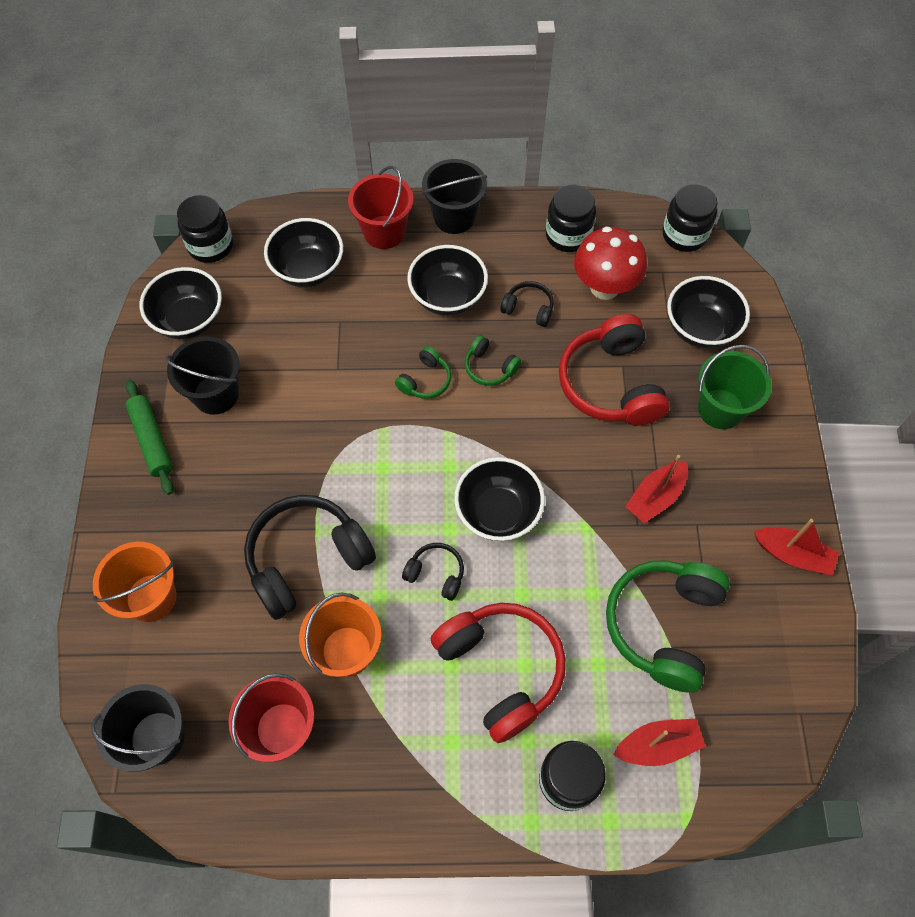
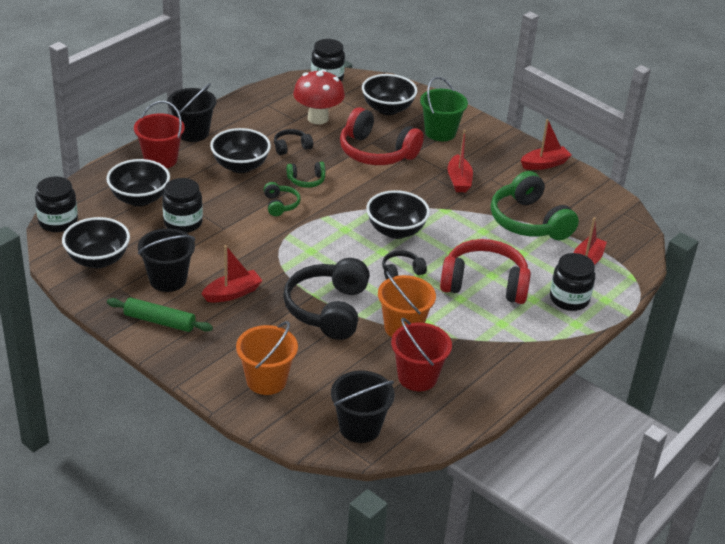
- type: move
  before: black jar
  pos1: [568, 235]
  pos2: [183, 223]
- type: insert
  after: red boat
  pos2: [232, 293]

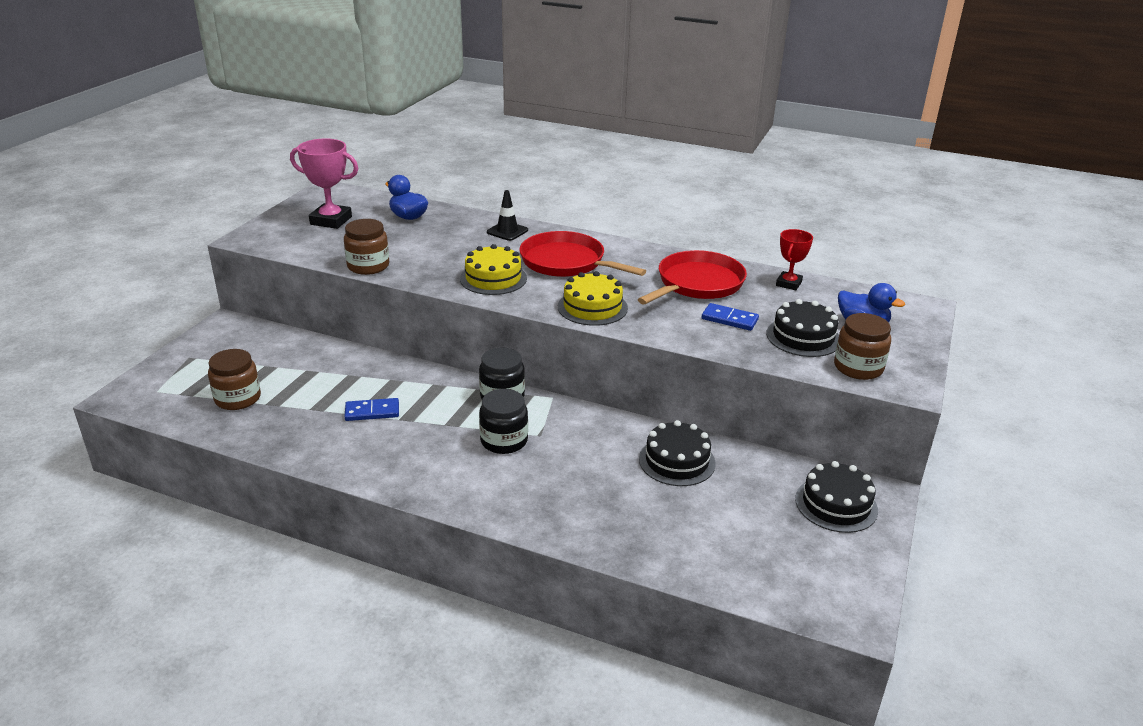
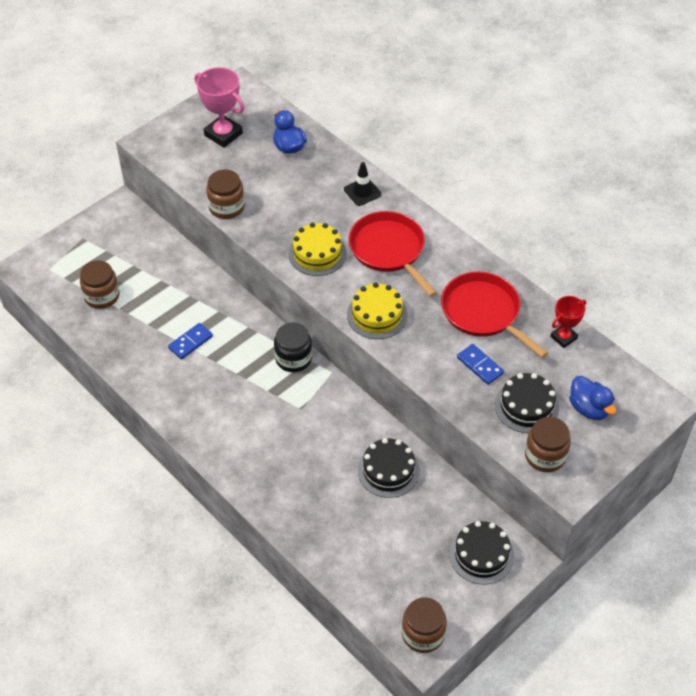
- type: rotate
  before: blue domino
  pos1: [372, 412]
  pos2: [190, 342]
  turn: -60
- type: delete
  before: black jar
  pos1: [504, 441]
- type: rotate
  before: red pan
  pos1: [697, 284]
  pos2: [483, 312]
  turn: -105
- type: insert
  after: brown jar
  pos2: [423, 634]

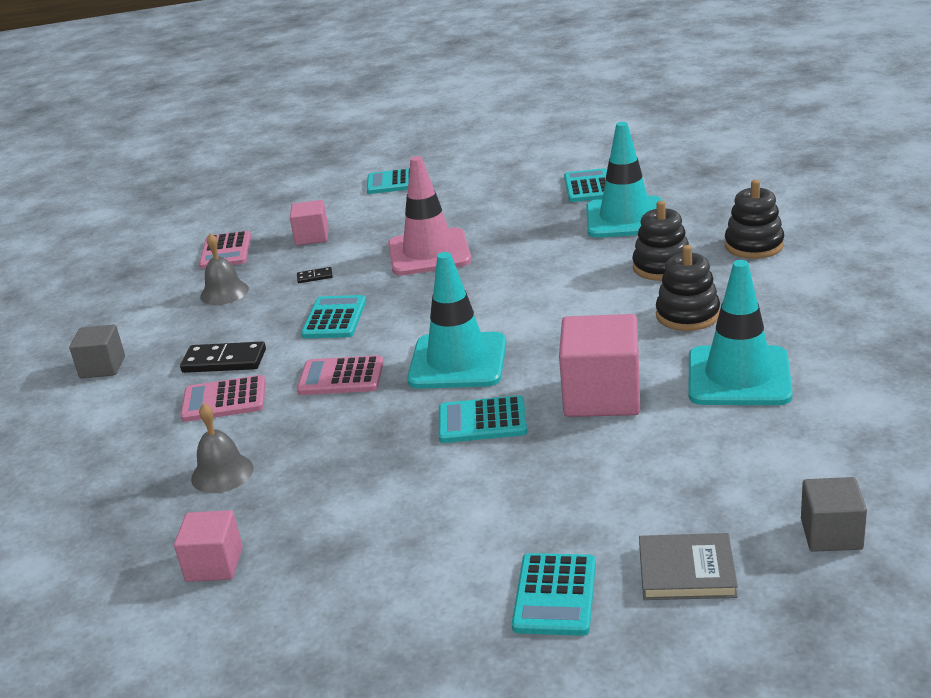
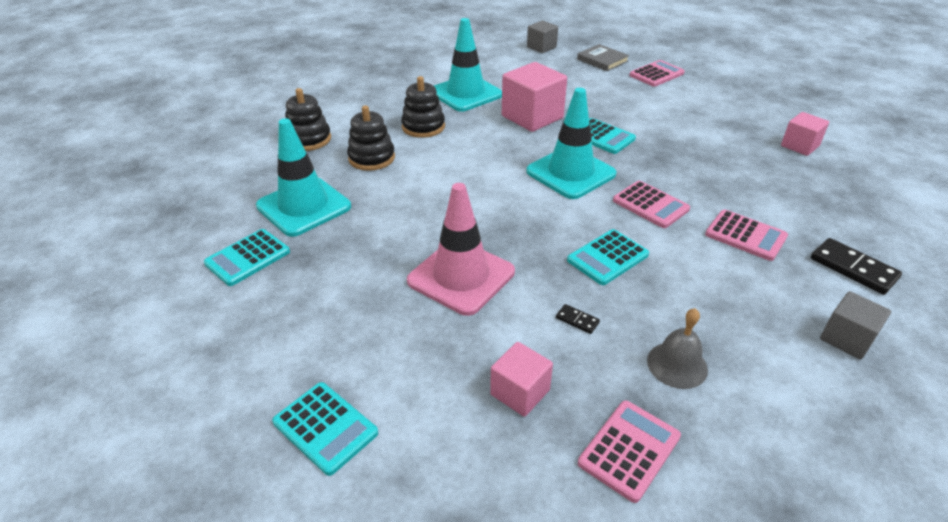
- type: move
  before: black domino
  pos1: [224, 361]
  pos2: [853, 268]
- type: delete
  before: grey bell
  pos1: [222, 473]
- type: recolor
  before: turquoise calculator
  after: pink calculator
  pos1: [555, 595]
  pos2: [656, 74]

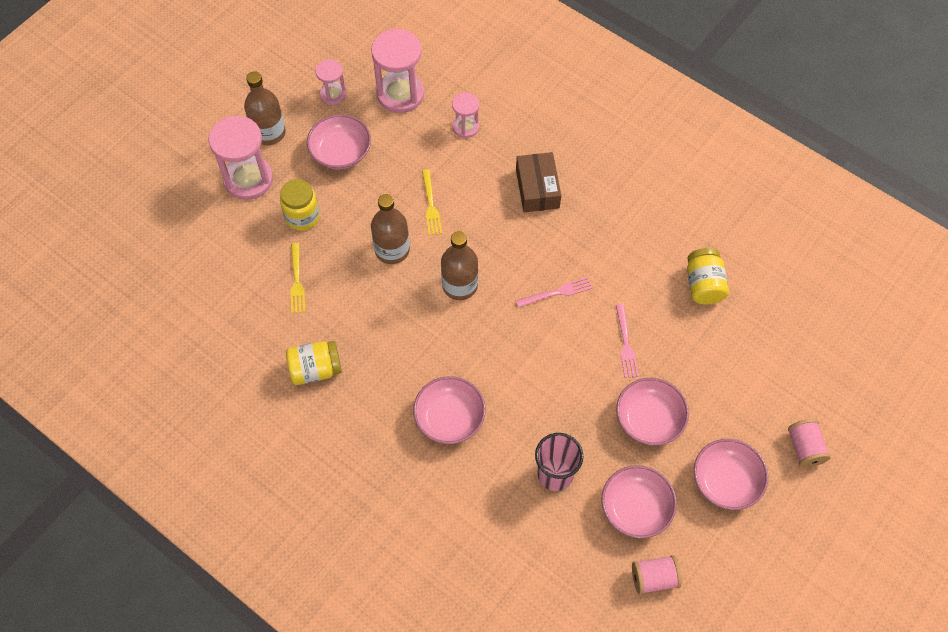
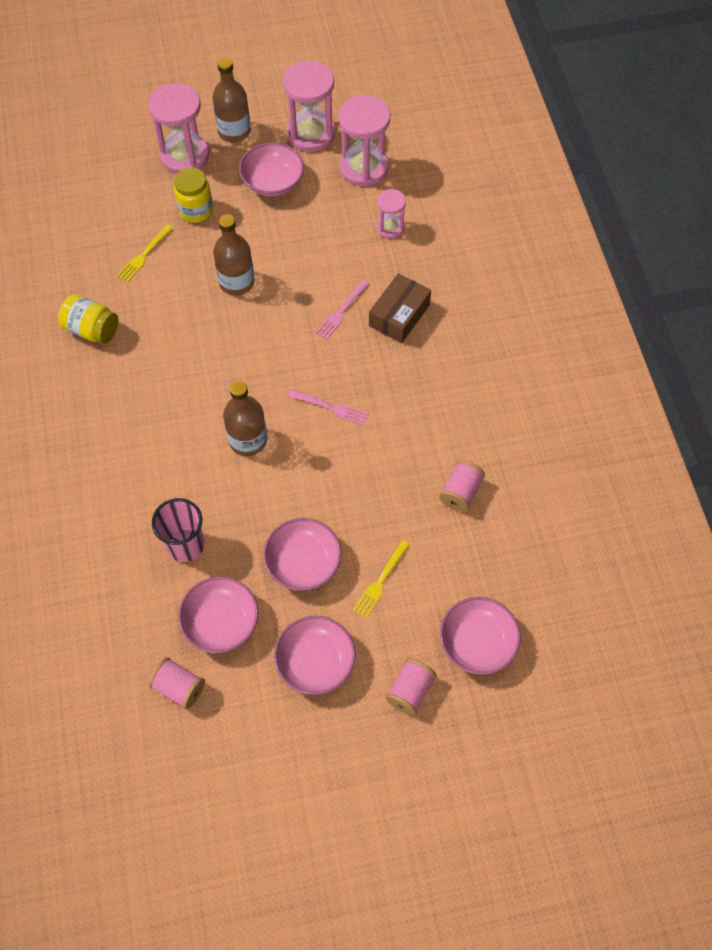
- type: resize
  before: pink hourglass
  pos1: [333, 94]
  pos2: [311, 134]
  scale: 1.81
- type: move
  before: pink bowl
  pos1: [449, 418]
  pos2: [477, 643]
- type: move
  before: yellow fork
  pos1: [431, 205]
  pos2: [380, 581]
- type: move
  before: brown bottle
  pos1: [460, 285]
  pos2: [248, 440]
- type: move
  before: pink fork
  pos1: [626, 344]
  pos2: [341, 311]
- type: replace
  before: yellow jar
  after: pink spool
  pos1: [703, 285]
  pos2: [460, 492]

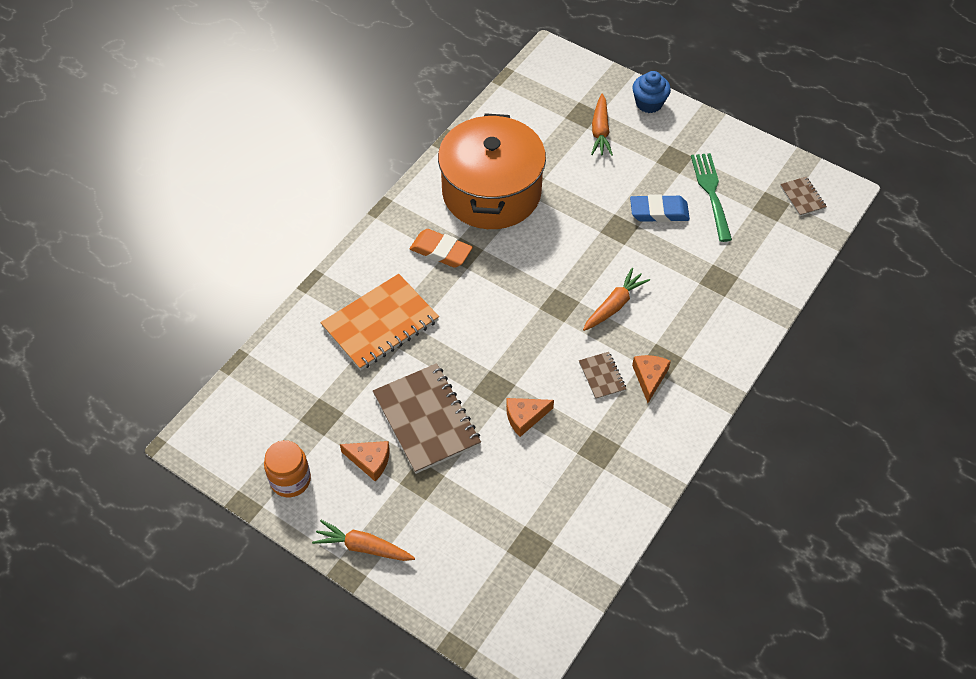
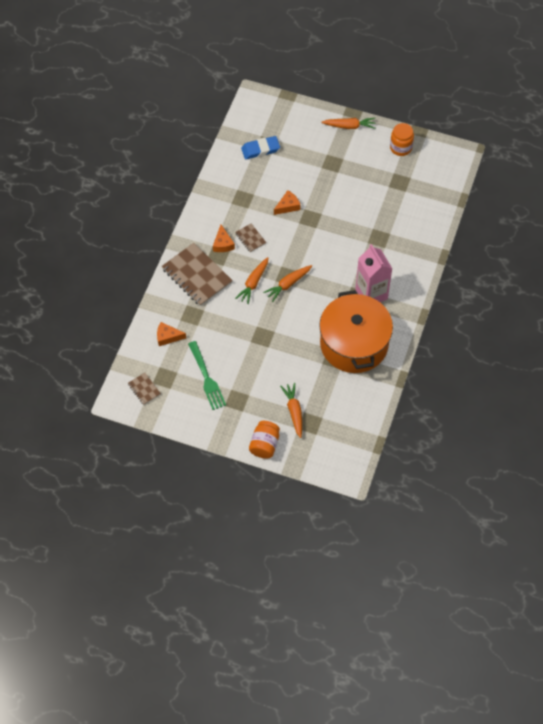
- type: delete
  before: orange notebook
  pos1: [380, 324]
- type: move
  before: orange cheese
  pos1: [370, 461]
  pos2: [168, 337]
- type: move
  before: brown notebook
  pos1: [426, 420]
  pos2: [197, 276]
- type: replace
  before: orange eraser
  after: pink carton
  pos1: [441, 251]
  pos2: [371, 294]
- type: move
  before: blue eraser
  pos1: [659, 212]
  pos2: [260, 149]
- type: replace
  before: blue cupcake
  after: orange jar
  pos1: [649, 103]
  pos2: [264, 445]
- type: insert
  after: orange carrot
  pos2: [288, 284]

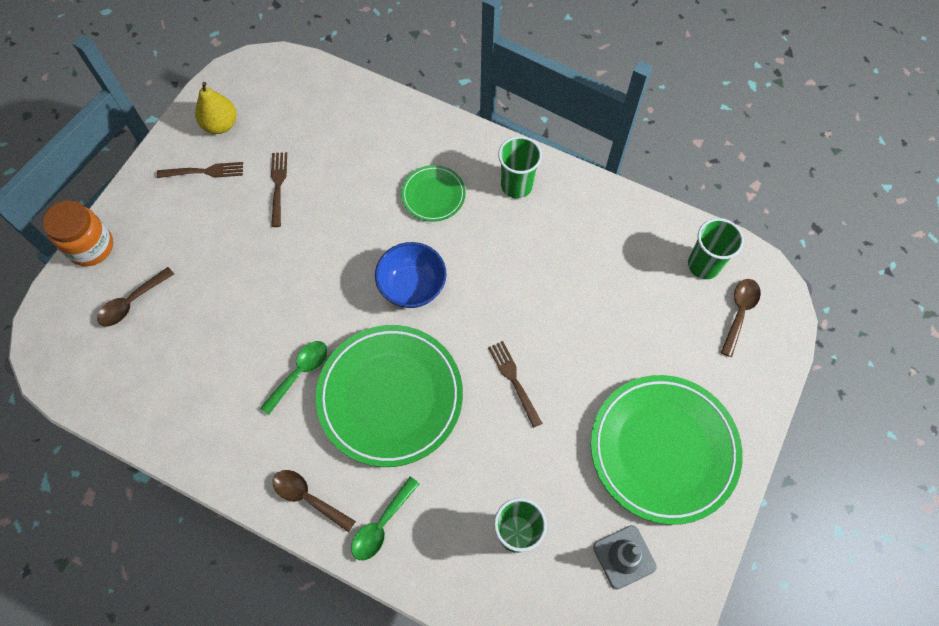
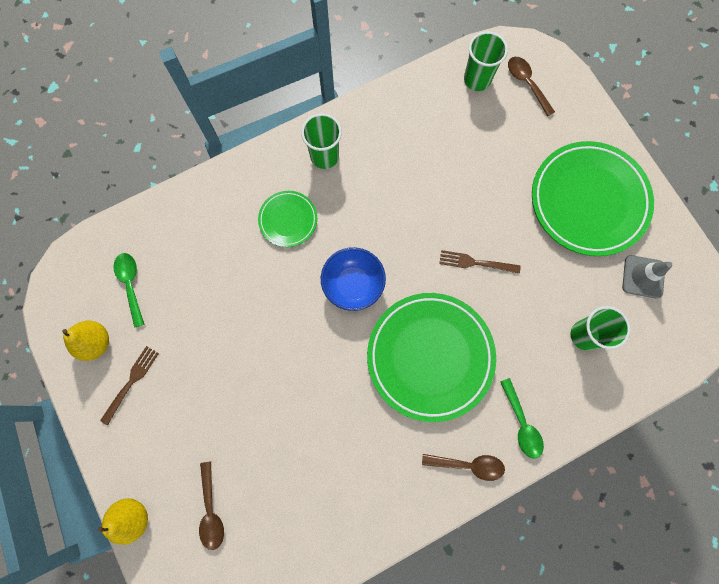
- type: replace
  before: orange jar
  after: yellow pear
  pos1: [91, 247]
  pos2: [133, 517]
- type: move
  before: green spoon
  pos1: [300, 373]
  pos2: [131, 285]
- type: delete
  before: brown fork
  pos1: [278, 185]
- type: rotate
  before: brown spoon
  pos1: [308, 498]
  pos2: [468, 464]
  turn: -150

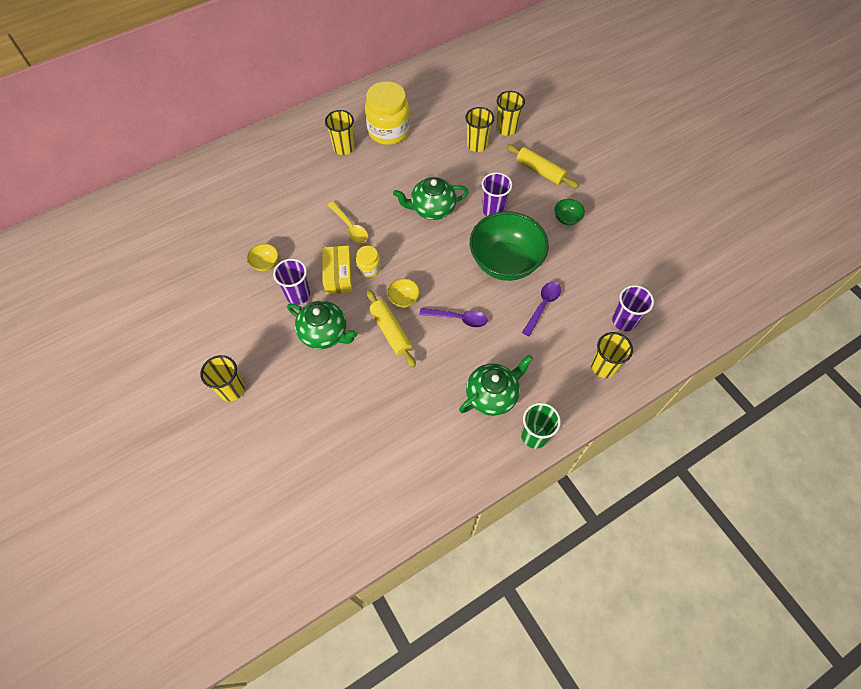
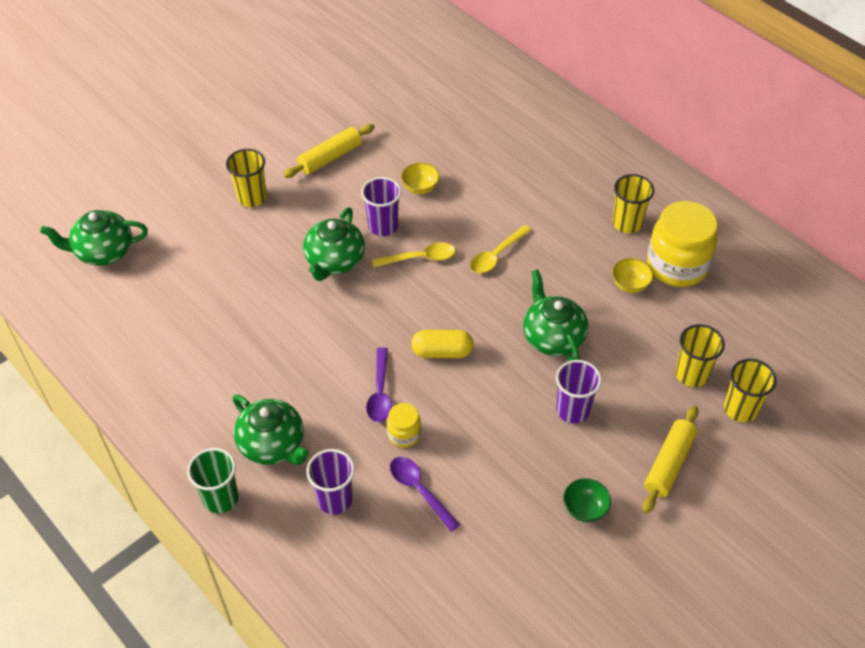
- type: replace
  before: yellow box
  after: yellow spoon
  pos1: [338, 275]
  pos2: [420, 258]
- type: move
  before: yellow jar
  pos1: [369, 268]
  pos2: [404, 434]
- type: move
  before: yellow rolling pin
  pos1: [391, 331]
  pos2: [330, 157]
- type: move
  before: yellow bowl
  pos1: [403, 299]
  pos2: [630, 285]
- type: delete
  before: green bowl
  pos1: [505, 262]
- type: rotate
  before: purple spoon
  pos1: [542, 306]
  pos2: [419, 490]
  turn: -150
- type: delete
  before: yellow cup
  pos1: [603, 367]
- type: move
  before: purple cup
  pos1: [624, 321]
  pos2: [335, 499]
- type: insert
  after: green teapot
  pos2: [103, 251]
- type: insert
  after: yellow capsule
  pos2: [442, 352]

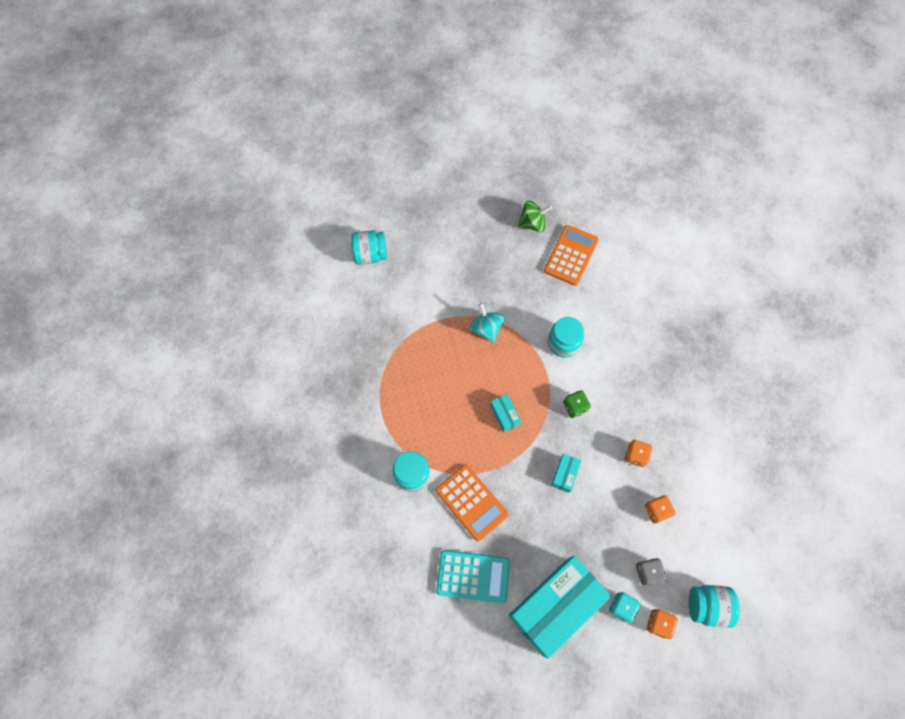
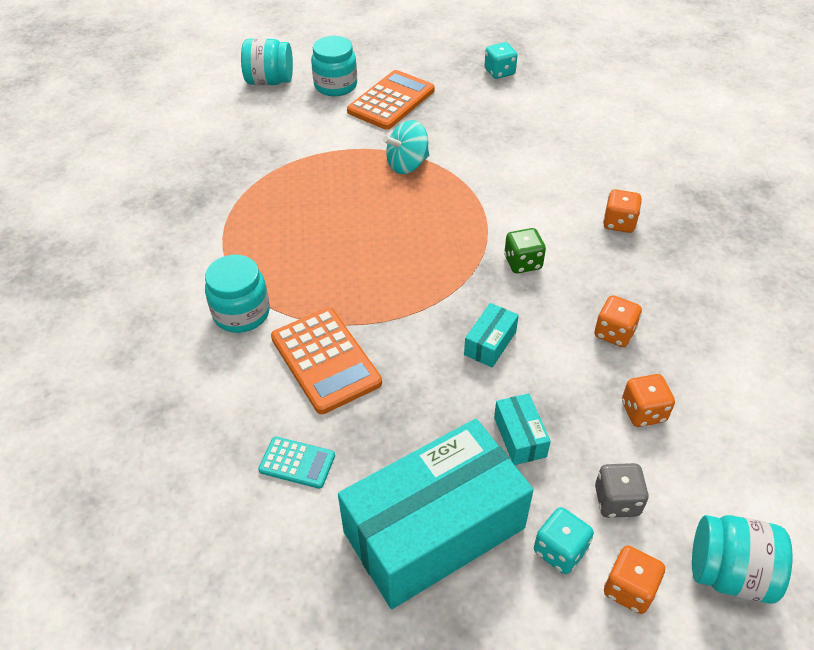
- type: resize
  before: turquoise calculator
  pos1: [473, 576]
  pos2: [297, 463]
  scale: 0.54
- type: rotate
  before: turquoise spinning top
  pos1: [486, 329]
  pos2: [407, 165]
  turn: -105
- type: move
  before: turquoise box
  pos1: [504, 415]
  pos2: [520, 437]
- type: replace
  before: green spinning top
  after: turquoise dice
  pos1: [532, 224]
  pos2: [499, 72]
- type: move
  before: orange calculator
  pos1: [570, 255]
  pos2: [391, 101]
- type: move
  before: turquoise jar
  pos1: [563, 343]
  pos2: [335, 86]
- type: insert
  after: orange dice
  pos2: [619, 223]

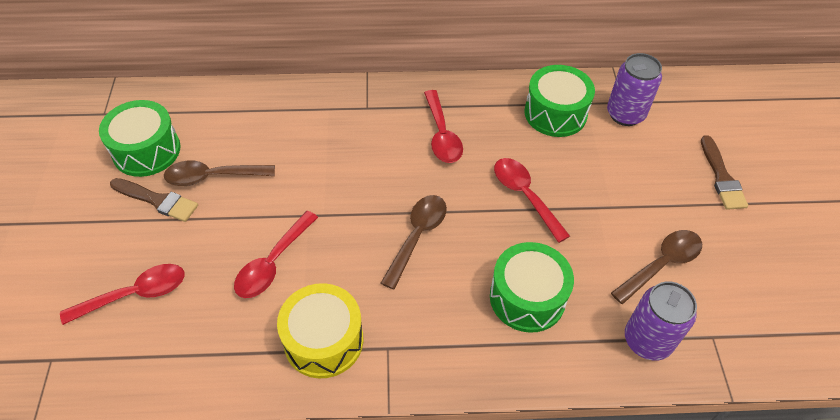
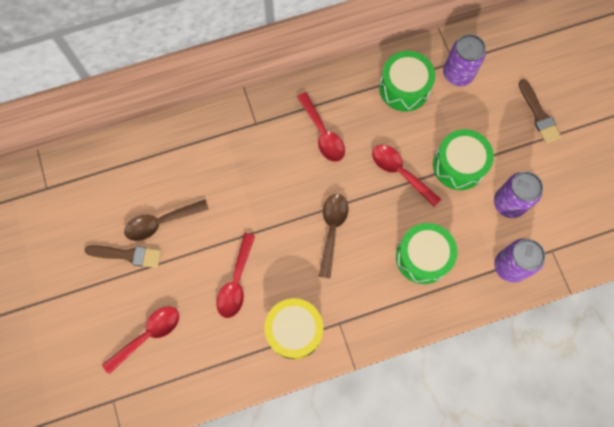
- type: move
  before: green drum
  pos1: [146, 150]
  pos2: [459, 165]
- type: replace
  before: brown spoon
  after: purple can
  pos1: [661, 264]
  pos2: [509, 203]

